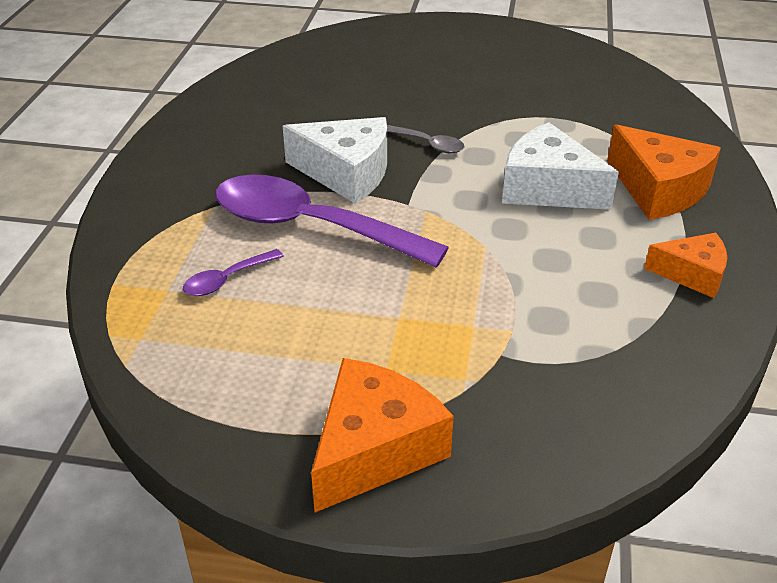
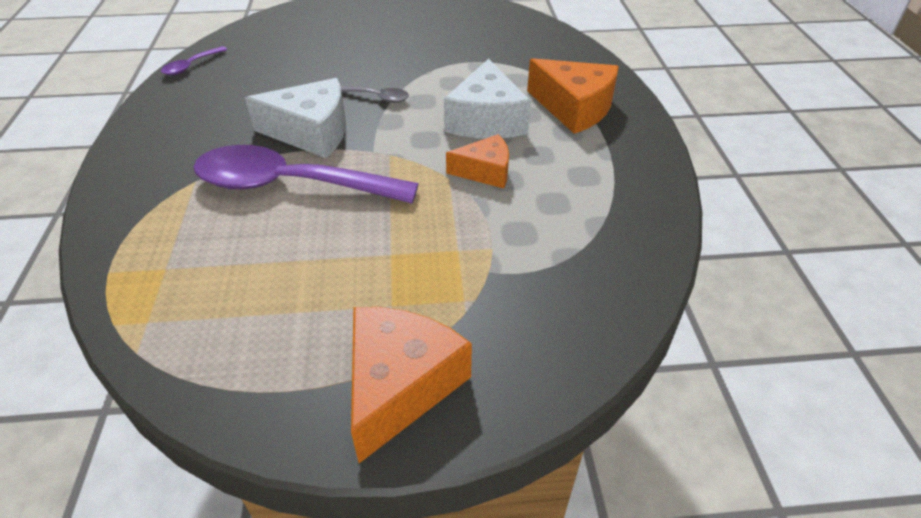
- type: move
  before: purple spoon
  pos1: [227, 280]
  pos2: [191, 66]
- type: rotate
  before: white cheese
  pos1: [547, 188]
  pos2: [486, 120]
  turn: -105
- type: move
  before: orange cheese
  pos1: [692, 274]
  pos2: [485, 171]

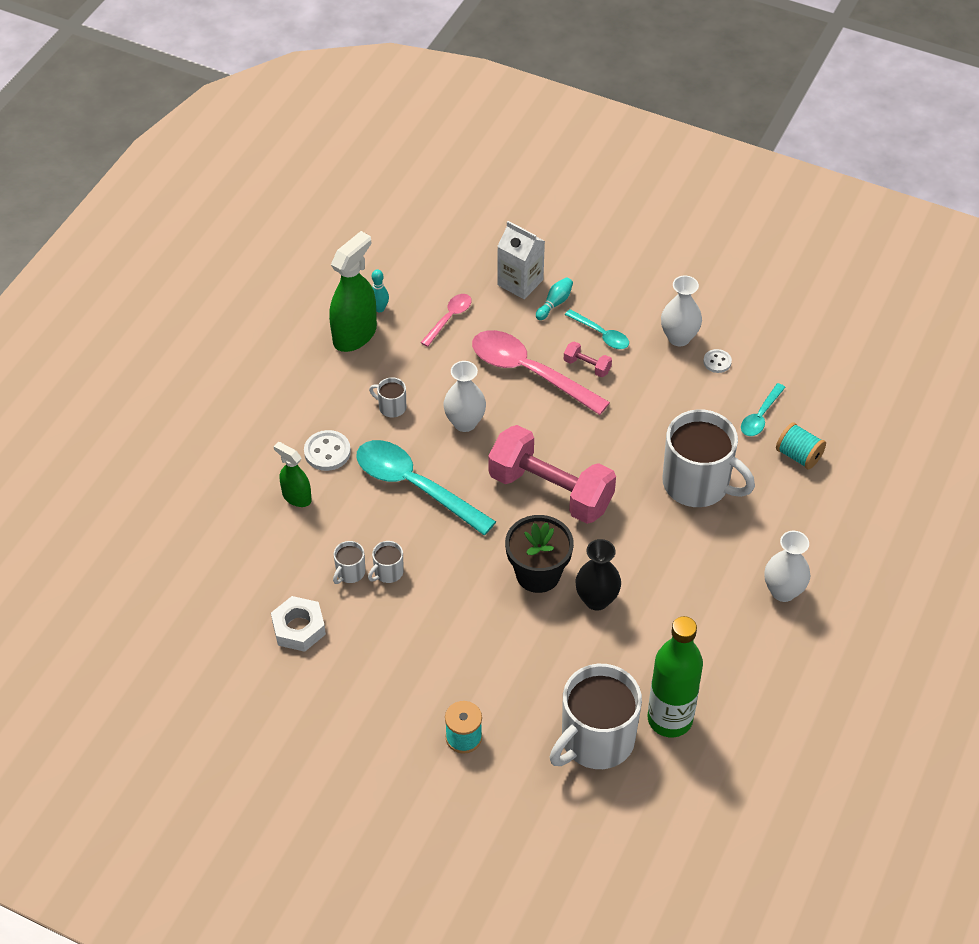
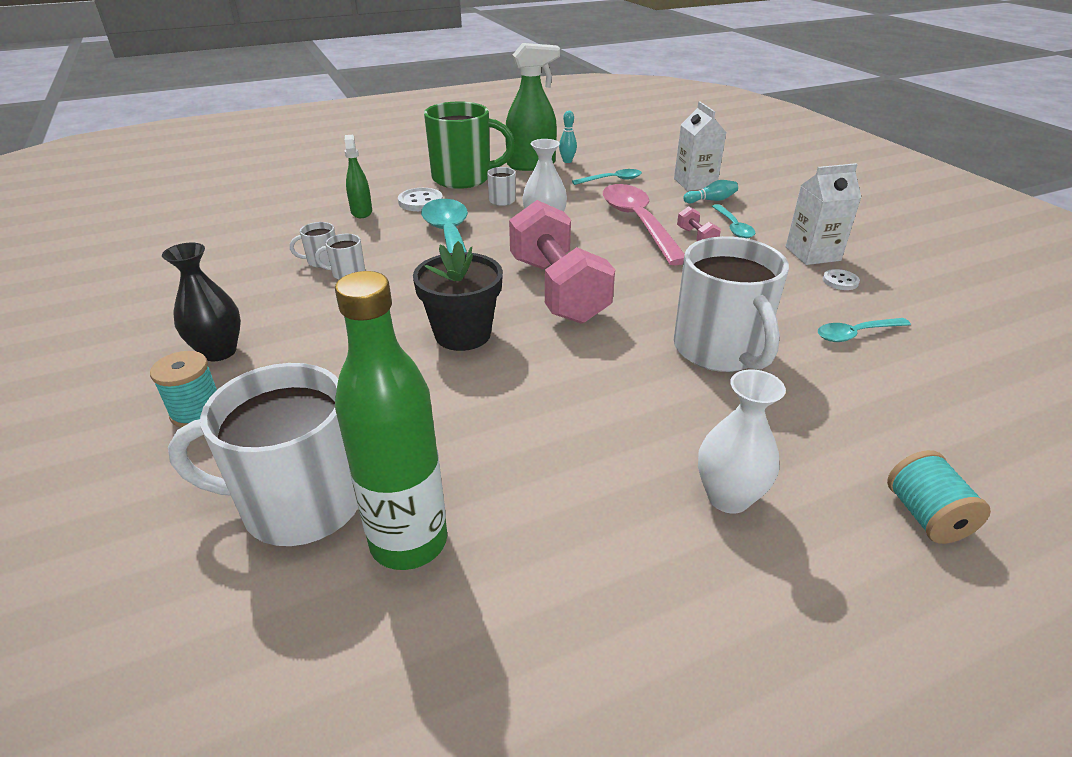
- type: delete
  before: white nut
  pos1: [299, 628]
- type: recolor
  before: pink spoon
  after: turquoise spoon
  pos1: [449, 318]
  pos2: [612, 180]
- type: move
  before: black vase
  pos1: [596, 600]
  pos2: [219, 351]
- type: replace
  before: white vase
  after: white carton
  pos1: [679, 337]
  pos2: [812, 254]
- type: move
  before: turquoise spool
  pos1: [798, 455]
  pos2: [925, 516]
- type: insert
  after: green mug
  pos2: [463, 178]

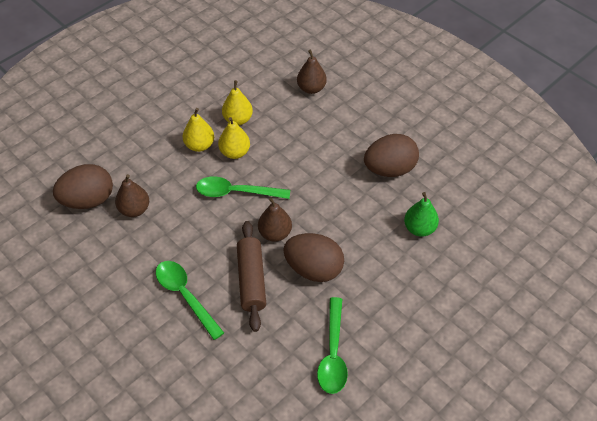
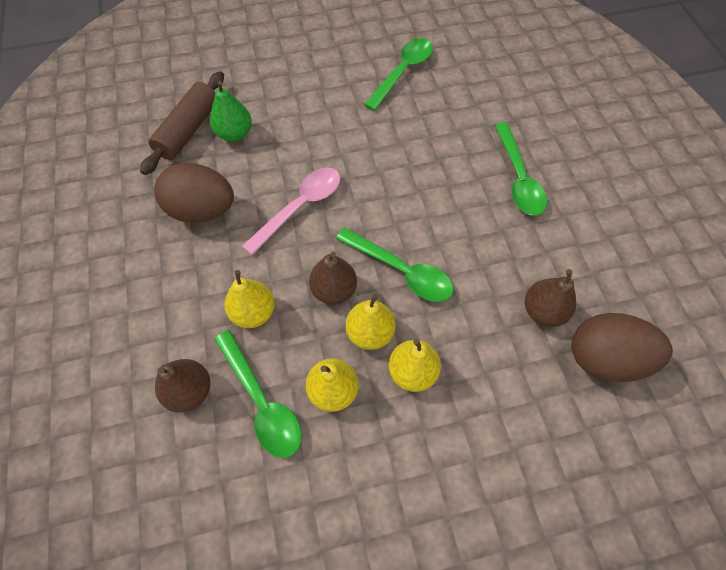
- type: move
  before: brown rolling pin
  pos1: [251, 280]
  pos2: [189, 130]
- type: move
  before: brown pear
  pos1: [275, 233]
  pos2: [334, 290]
- type: delete
  before: brown egg
  pos1: [313, 269]
- type: insert
  after: green spoon
  pos2: [262, 402]
- type: insert
  after: yellow pear
  pos2: [254, 312]
- type: insert
  after: pink spoon
  pos2: [300, 207]

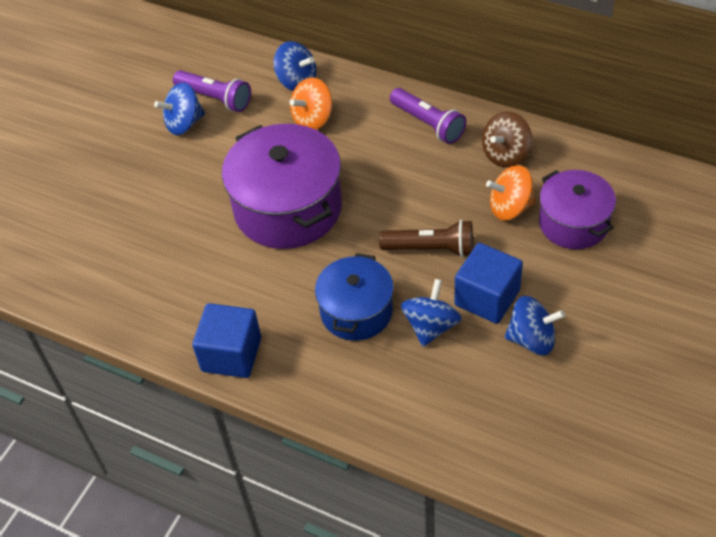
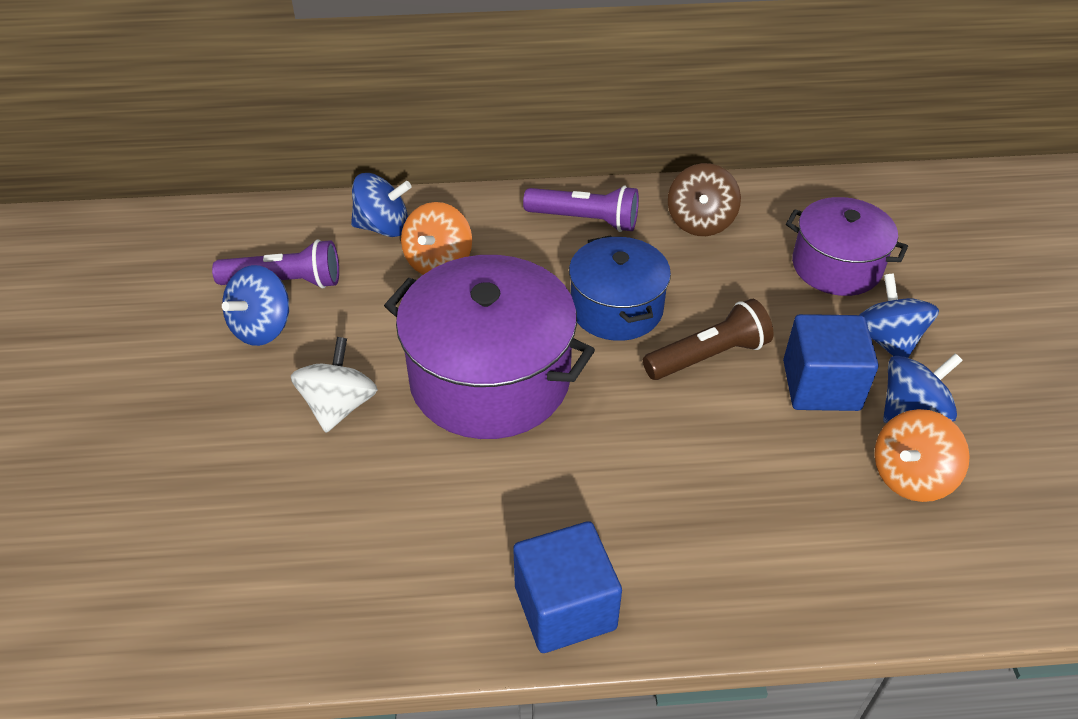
- type: move
  before: blue pot
  pos1: [356, 311]
  pos2: [616, 308]
- type: move
  before: blue spinning top
  pos1: [431, 326]
  pos2: [887, 340]
- type: move
  before: orange spinning top
  pos1: [510, 207]
  pos2: [910, 476]
- type: insert
  after: white spinning top
  pos2: [339, 406]

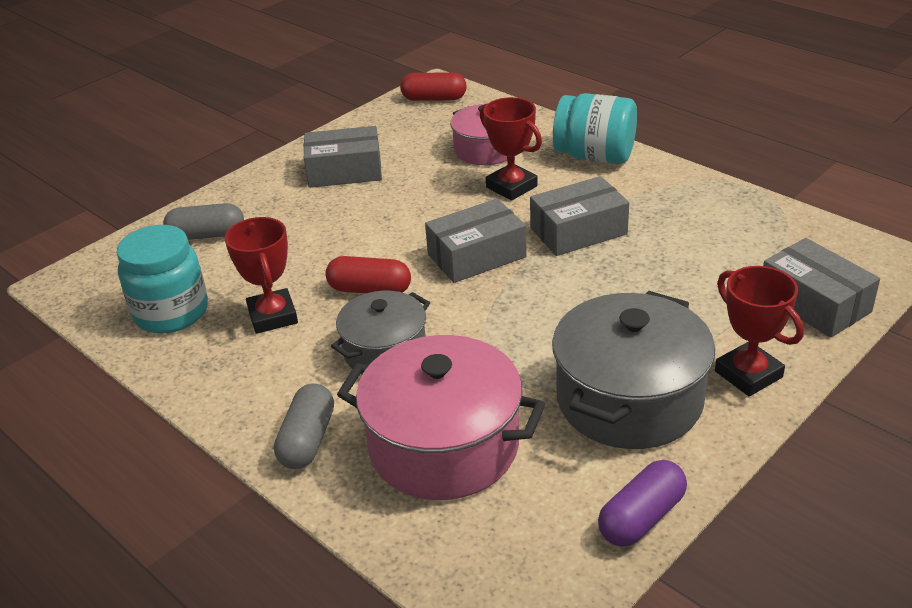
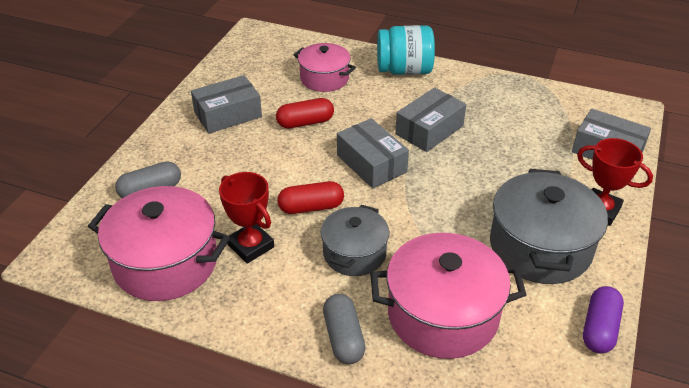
- type: replace
  before: turquoise jar
  after: pink pot
  pos1: [171, 312]
  pos2: [166, 262]
- type: move
  before: red capsule
  pos1: [434, 99]
  pos2: [305, 122]
- type: rotate
  before: grey box
  pos1: [476, 256]
  pos2: [371, 163]
  turn: -75
- type: delete
  before: red trophy
  pos1: [511, 187]

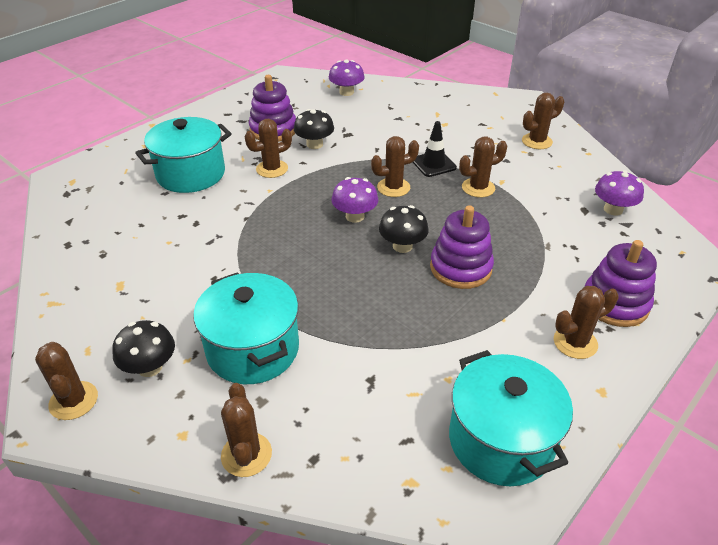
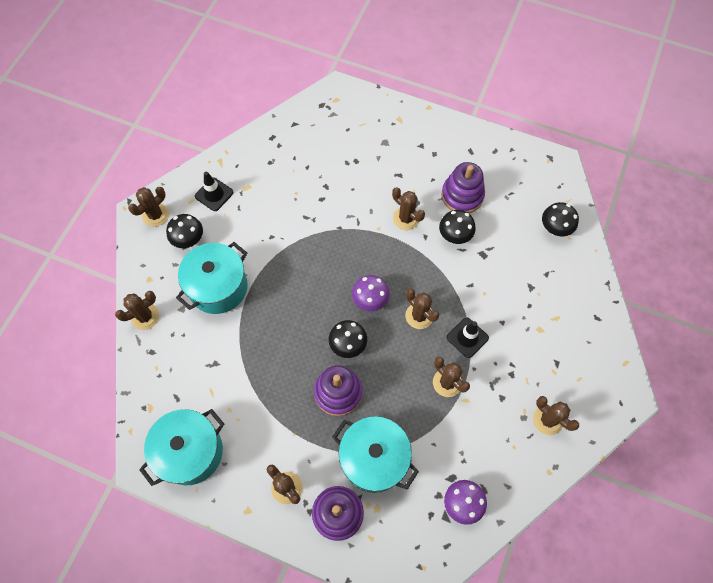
- type: move
  before: turquoise pot
  pos1: [191, 174]
  pos2: [374, 459]
- type: recolor
  before: purple mushroom
  after: black mushroom
  pos1: [346, 92]
  pos2: [555, 228]
- type: insert
  after: black traffic cone
  pos2: [214, 194]

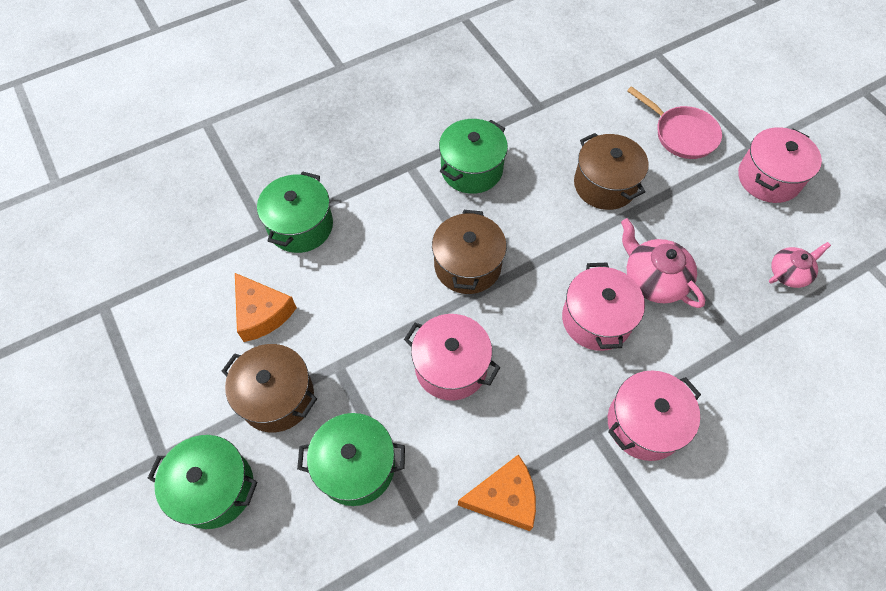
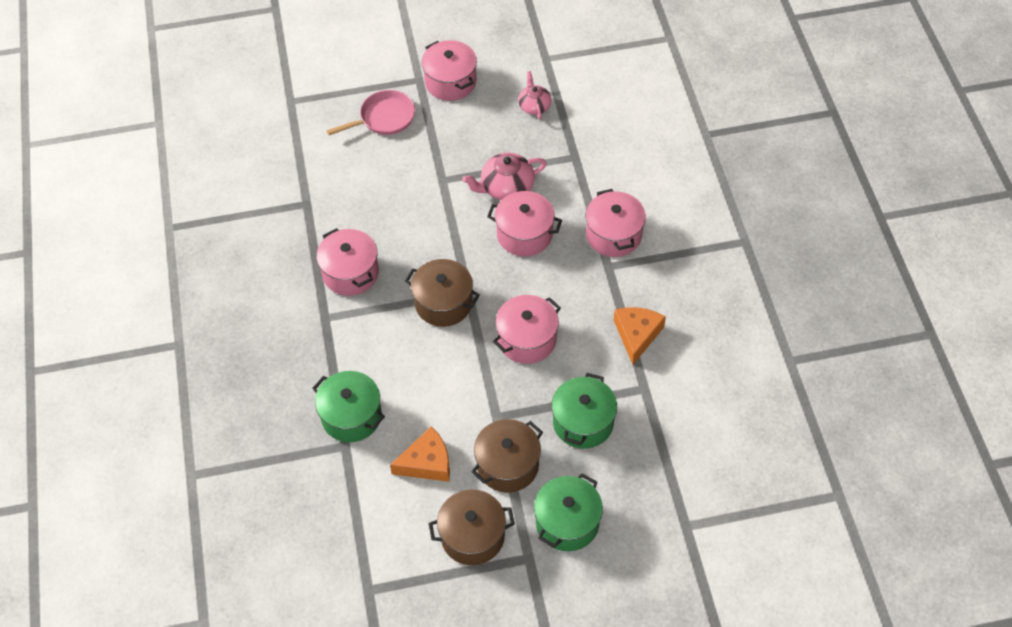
- type: recolor
  before: green pot
  after: pink pot
  pos1: [471, 169]
  pos2: [350, 273]
- type: move
  before: brown pot
  pos1: [604, 185]
  pos2: [472, 536]

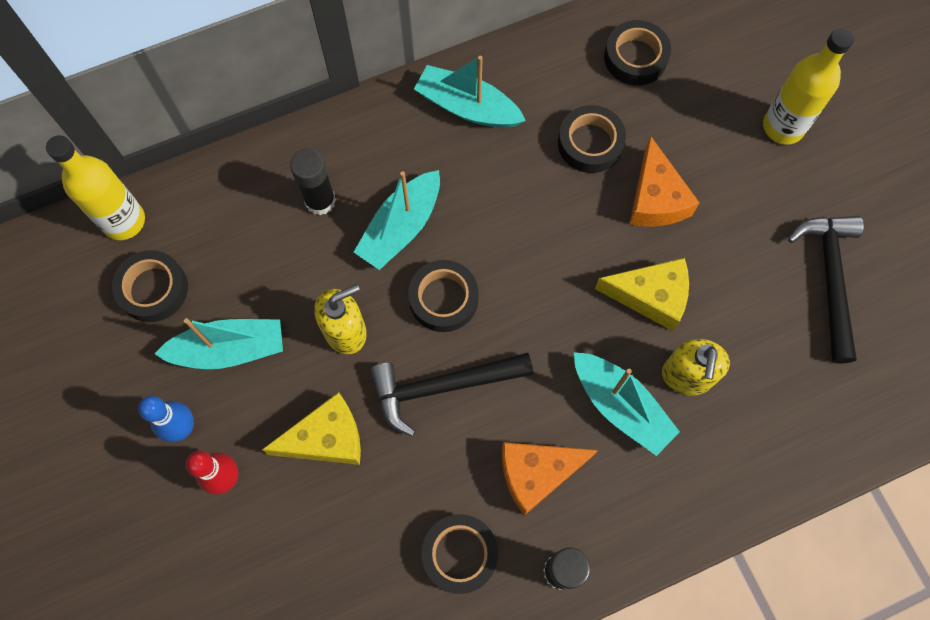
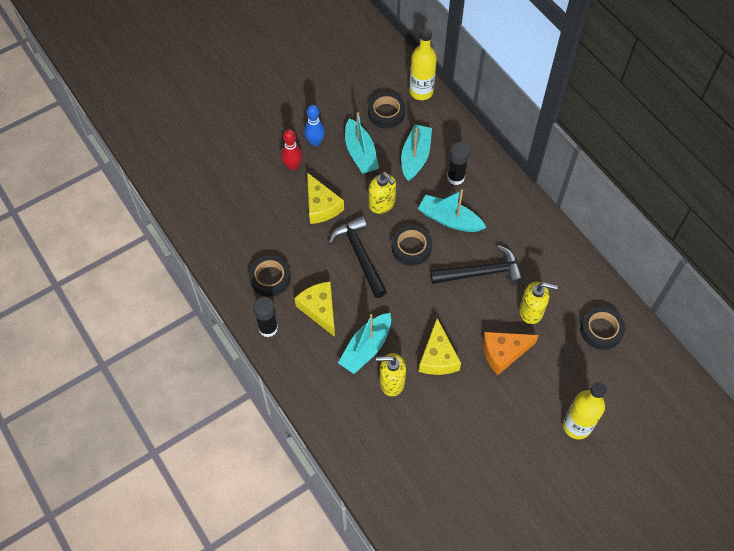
- type: move
  before: turquoise boat
  pos1: [467, 107]
  pos2: [415, 157]
- type: recolor
  before: orange cheese
  after: yellow cheese
  pos1: [537, 473]
  pos2: [319, 309]
- type: replace
  before: black tape
  after: yellow soap dispenser
  pos1: [590, 143]
  pos2: [531, 311]
- type: move
  before: black hammer
  pos1: [829, 279]
  pos2: [481, 272]

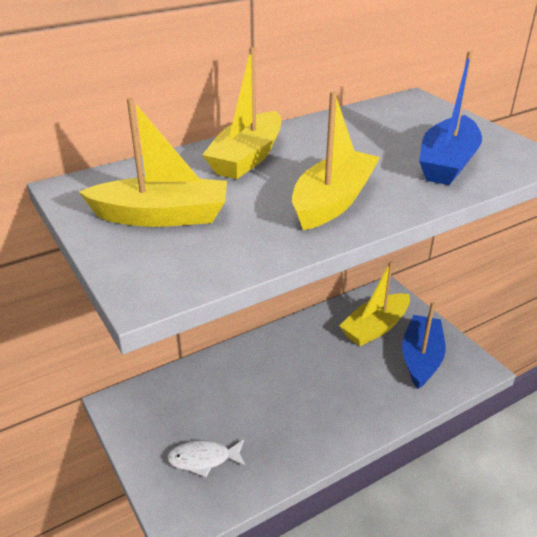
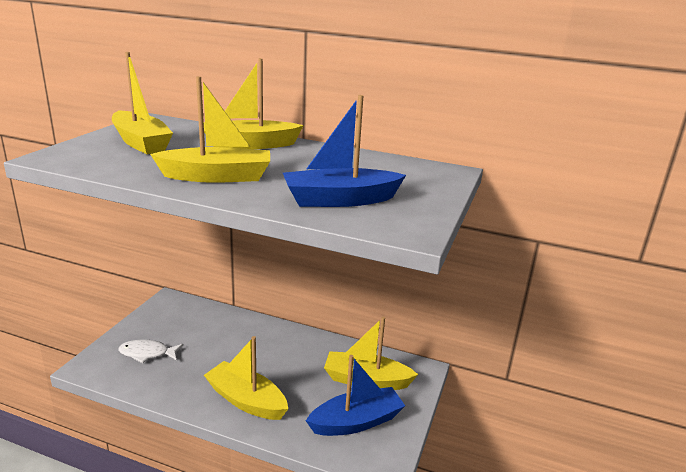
- type: rotate
  before: white fish
  pos1: [203, 459]
  pos2: [147, 353]
  turn: -45
- type: insert
  after: yellow boat
  pos2: [246, 400]

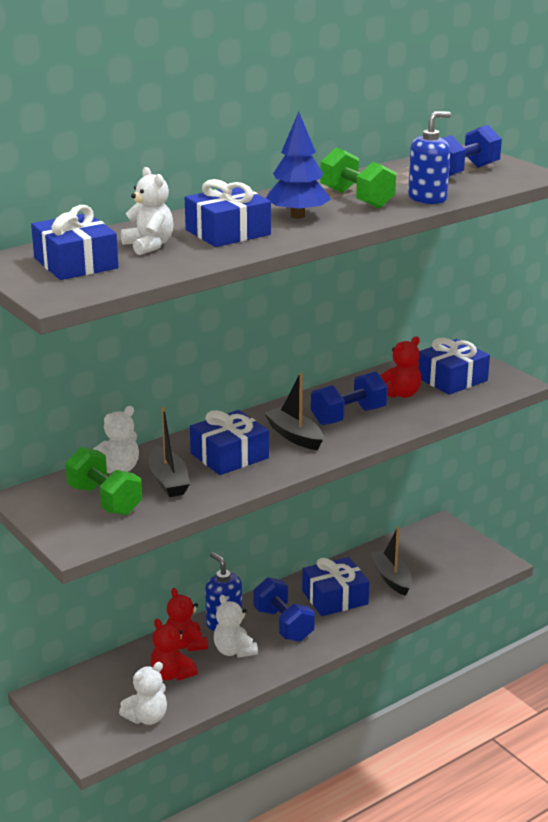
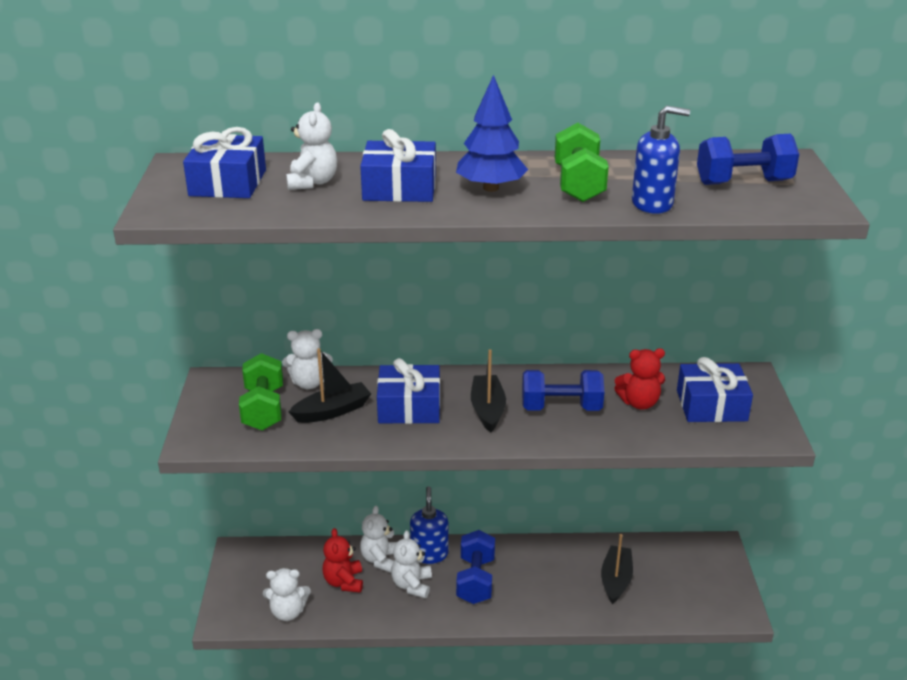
- type: rotate
  before: black boat
  pos1: [168, 481]
  pos2: [332, 411]
  turn: -135
- type: recolor
  before: red teddy bear
  after: white teddy bear
  pos1: [186, 644]
  pos2: [380, 559]
- type: delete
  before: blue gift
  pos1: [335, 597]

